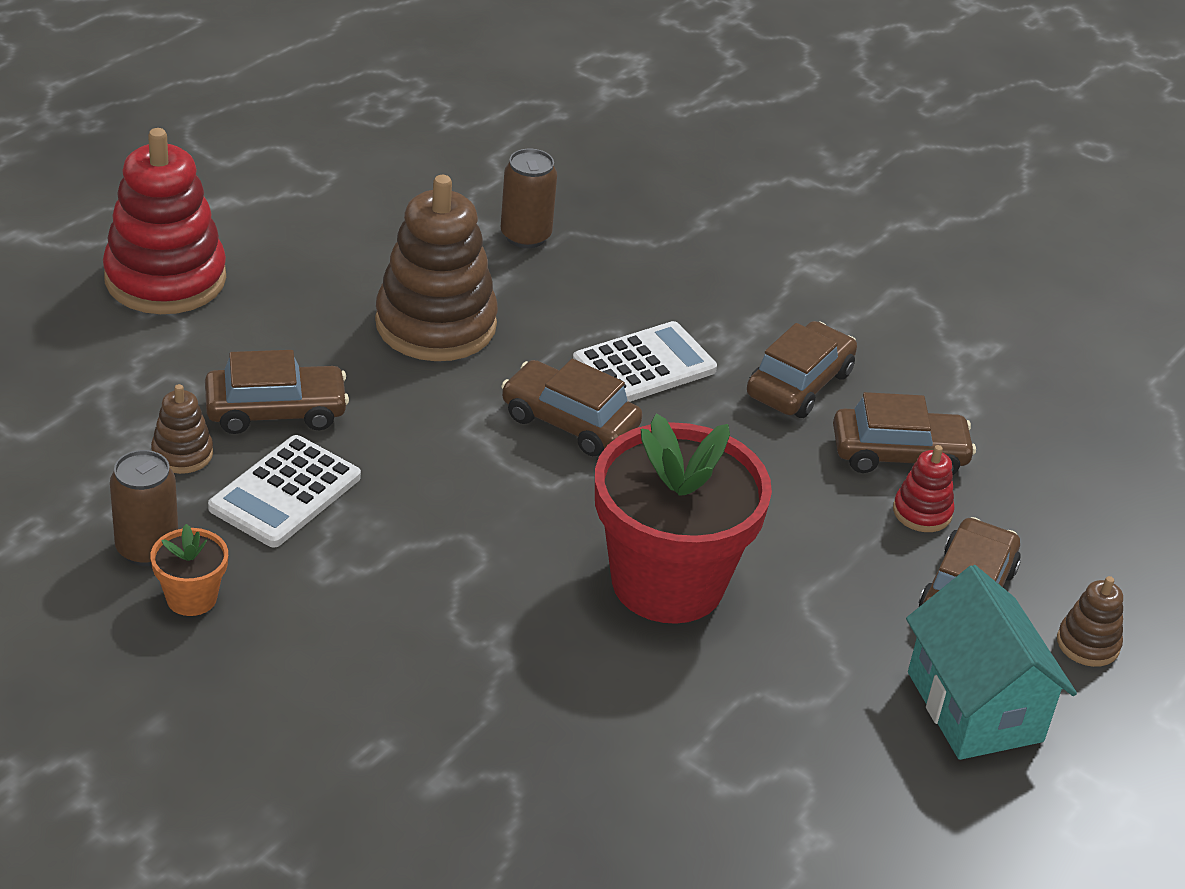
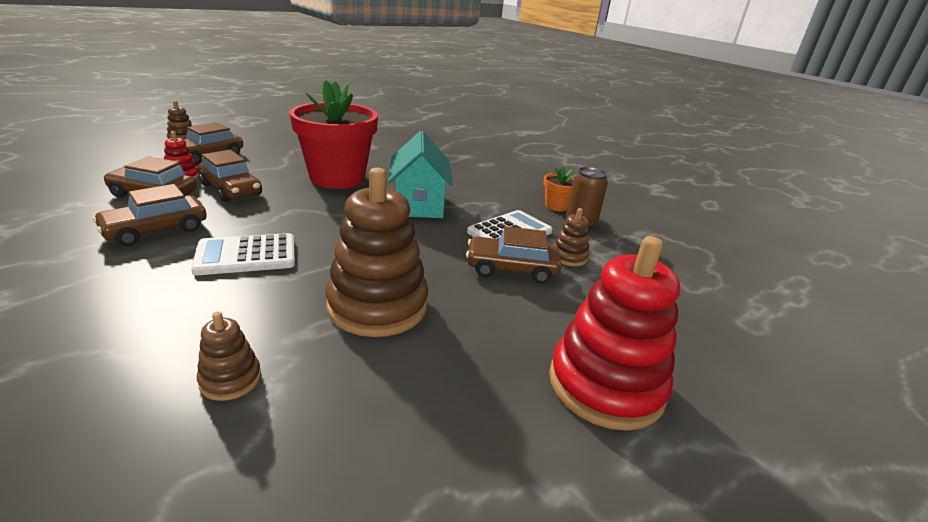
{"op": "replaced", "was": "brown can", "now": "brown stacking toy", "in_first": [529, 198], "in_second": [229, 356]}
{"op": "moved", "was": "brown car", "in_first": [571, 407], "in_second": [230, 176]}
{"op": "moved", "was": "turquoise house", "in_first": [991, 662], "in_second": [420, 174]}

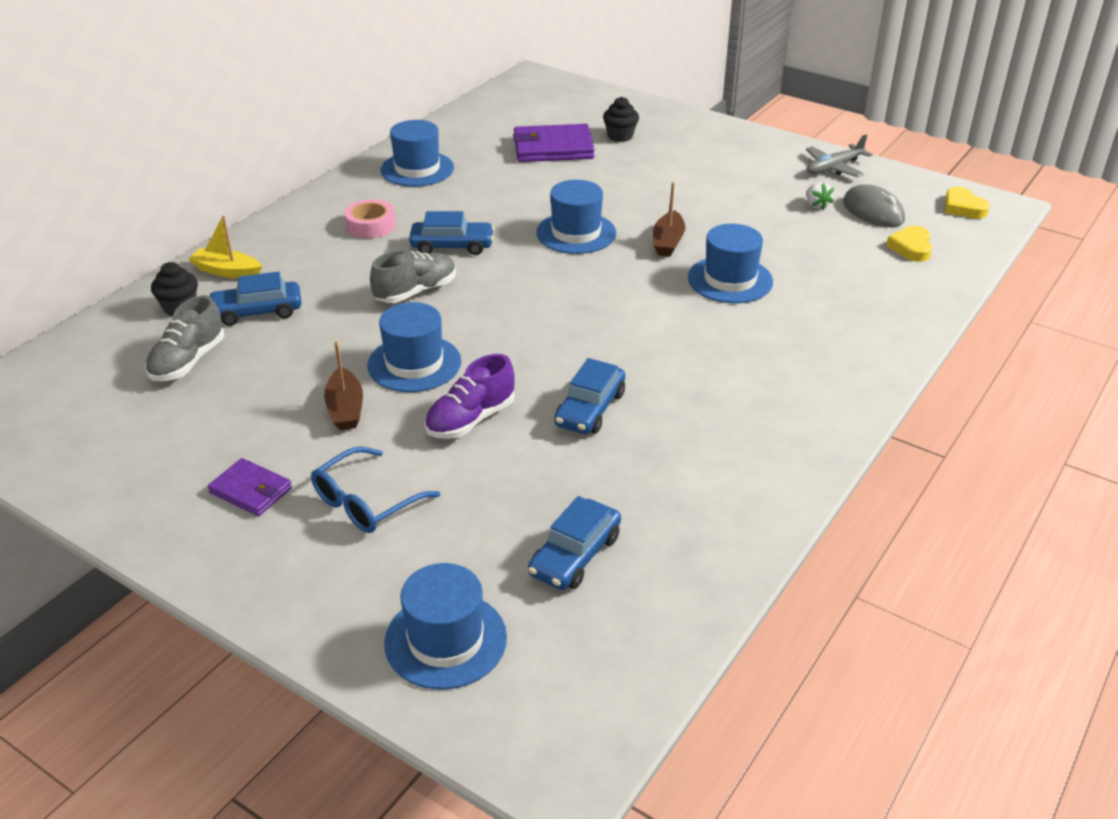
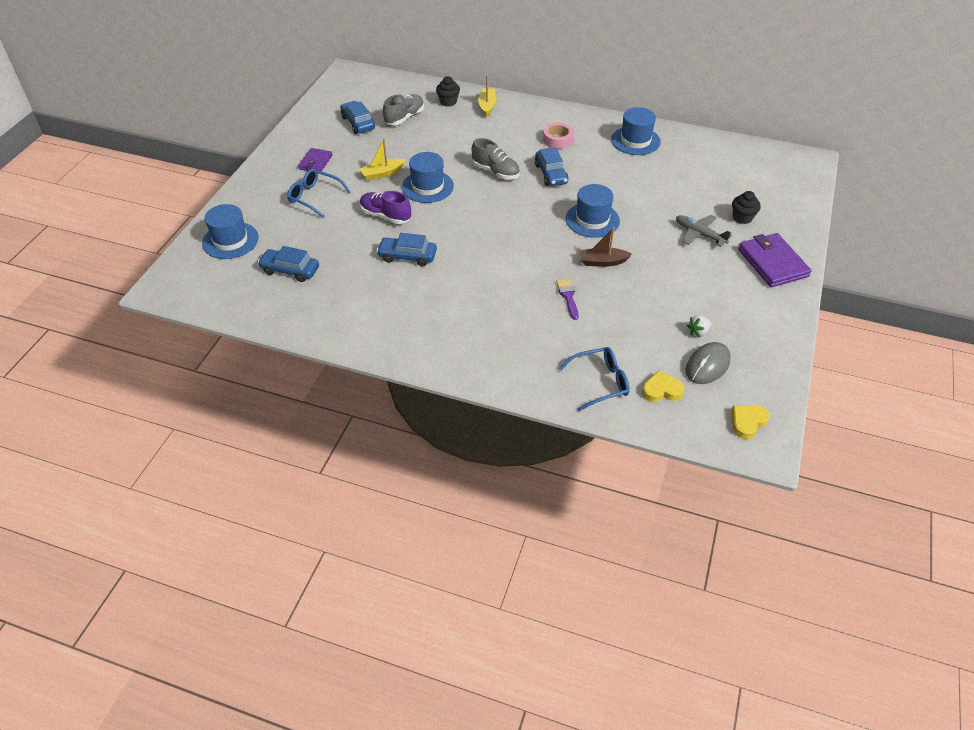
{"op": "moved", "was": "blue car", "in_first": [255, 299], "in_second": [357, 117]}
{"op": "recoloured", "was": "brown boat", "now": "yellow boat", "in_first": [343, 385], "in_second": [382, 160]}
{"op": "turned", "was": "grey shoe", "in_first": [184, 338], "in_second": [403, 109], "clockwise": 120}
{"op": "replaced", "was": "blue hat", "now": "purple brush", "in_first": [730, 263], "in_second": [567, 299]}
{"op": "added", "now": "blue glasses", "in_second": [594, 379]}
{"op": "moved", "was": "grey plane", "in_first": [839, 155], "in_second": [704, 231]}
{"op": "moved", "was": "purple wallet", "in_first": [554, 143], "in_second": [774, 260]}

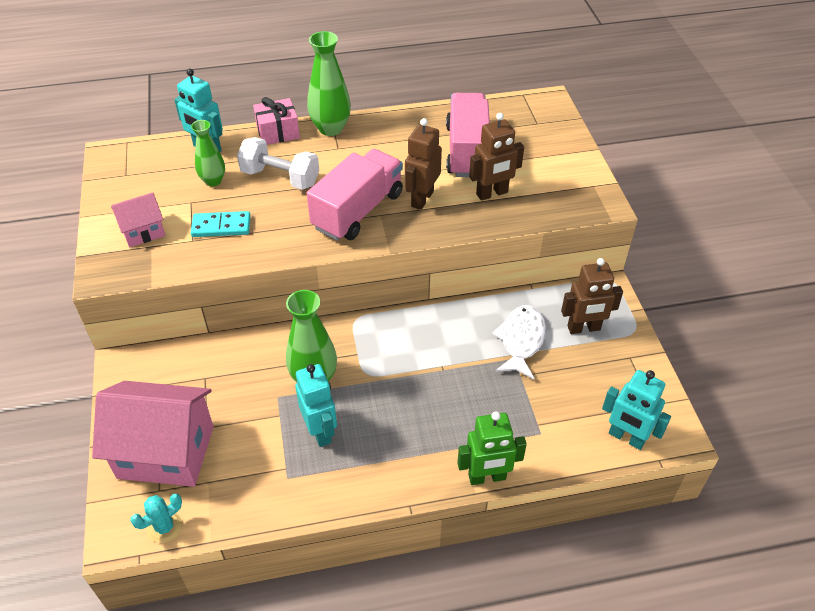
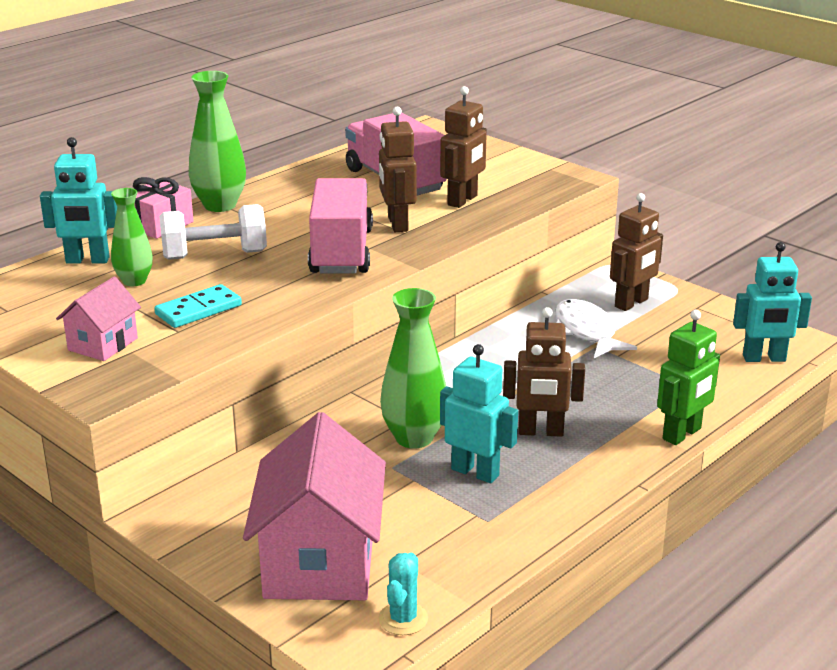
{"op": "turned", "was": "pink house", "in_first": [153, 434], "in_second": [314, 506], "clockwise": -60}
{"op": "added", "now": "brown robot", "in_second": [544, 372]}

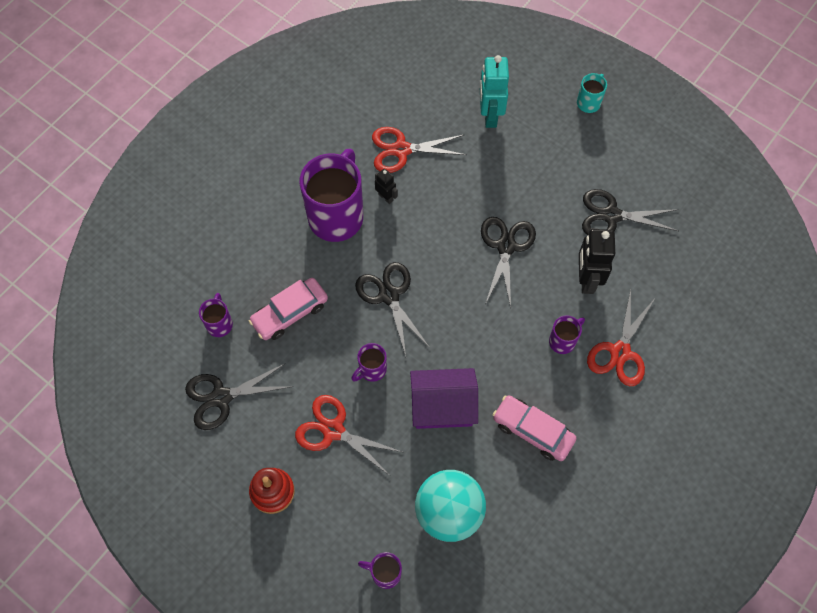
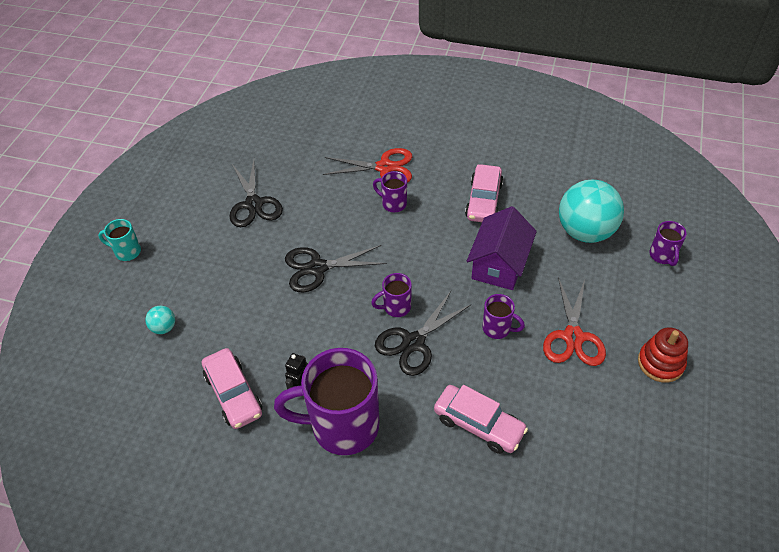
{"op": "replaced", "was": "turquoise robot", "now": "turquoise ball", "in_first": [494, 91], "in_second": [160, 320]}
{"op": "replaced", "was": "red scissors", "now": "pink car", "in_first": [419, 150], "in_second": [232, 388]}
{"op": "moved", "was": "purple mug", "in_first": [216, 315], "in_second": [391, 295]}
{"op": "turned", "was": "purple house", "in_first": [444, 398], "in_second": [502, 248], "clockwise": 45}
{"op": "removed", "was": "black scissors", "in_first": [239, 396]}
{"op": "removed", "was": "black robot", "in_first": [597, 261]}

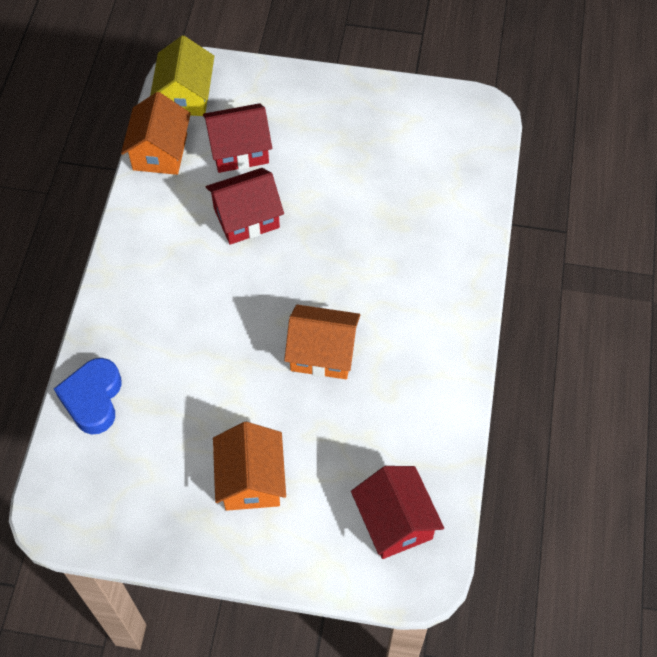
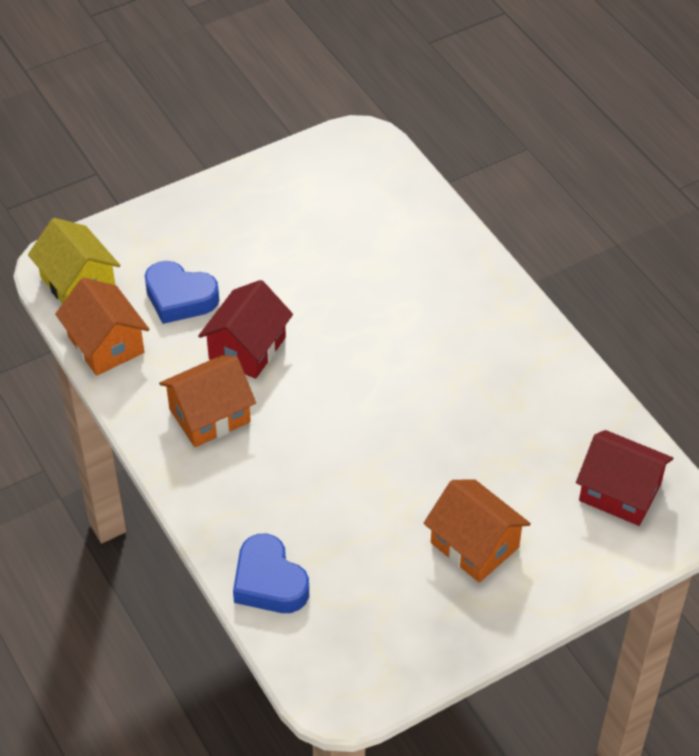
{"op": "replaced", "was": "red house", "now": "blue heart", "in_first": [237, 138], "in_second": [182, 292]}
{"op": "moved", "was": "orange house", "in_first": [322, 342], "in_second": [207, 401]}

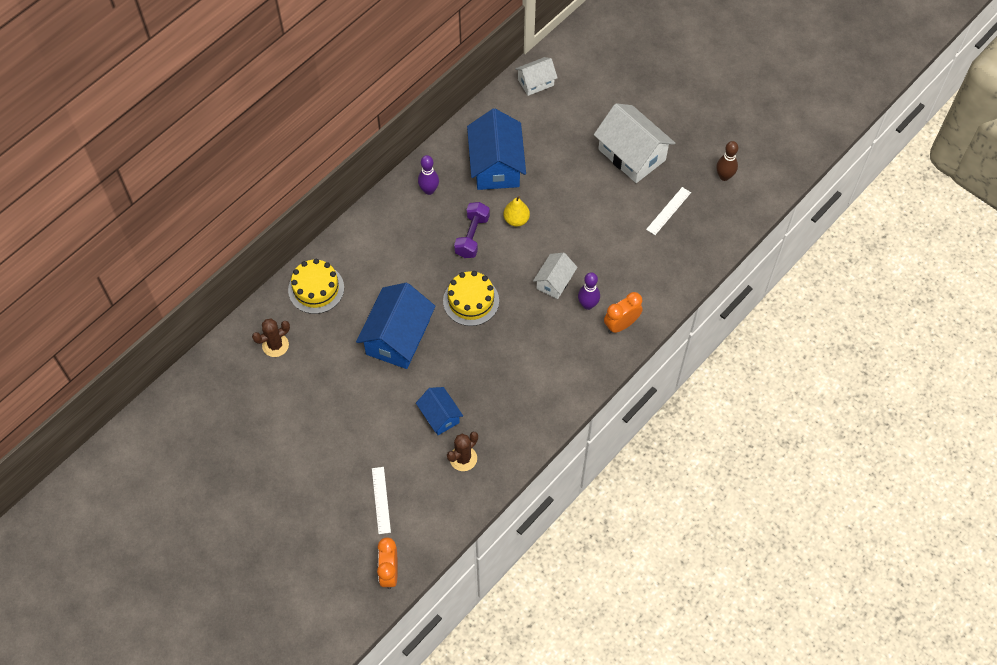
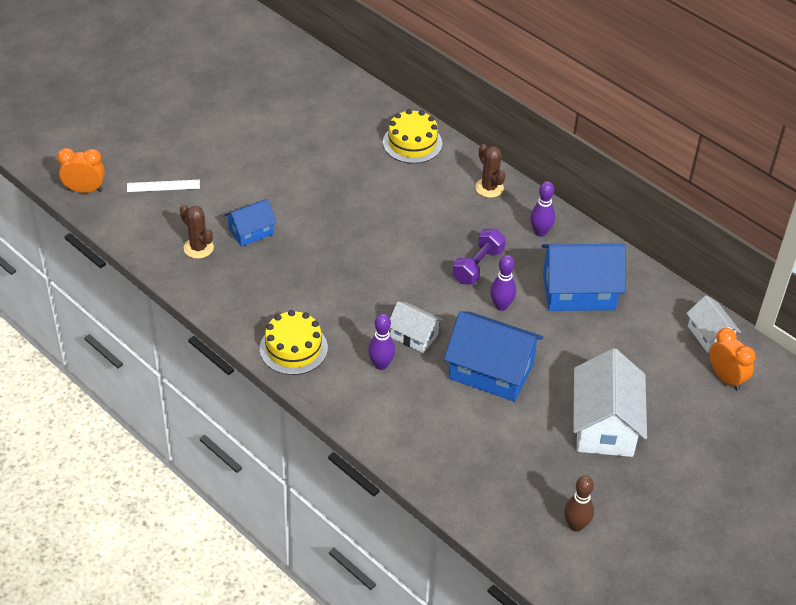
{"op": "moved", "was": "yellow cake", "in_first": [471, 298], "in_second": [294, 342]}
{"op": "moved", "was": "blue house", "in_first": [396, 326], "in_second": [493, 357]}
{"op": "turned", "was": "purple dumbbell", "in_first": [472, 230], "in_second": [479, 257], "clockwise": -75}
{"op": "moved", "was": "brown cactus", "in_first": [271, 338], "in_second": [490, 171]}
{"op": "replaced", "was": "yellow pear", "now": "purple bowling pin", "in_first": [516, 211], "in_second": [503, 283]}
{"op": "turned", "was": "white house", "in_first": [634, 143], "in_second": [610, 402], "clockwise": -45}
{"op": "moved", "was": "orange clock", "in_first": [623, 312], "in_second": [732, 359]}
{"op": "removed", "was": "white ruler", "in_first": [668, 211]}

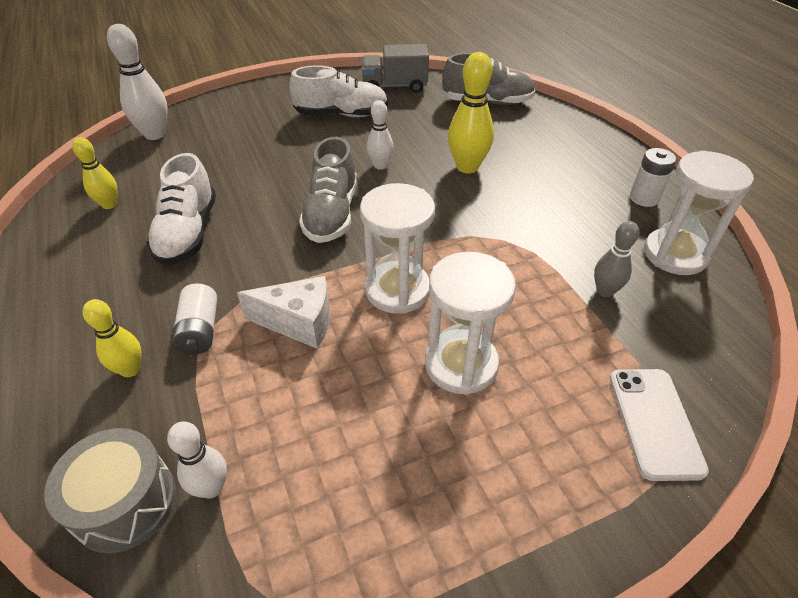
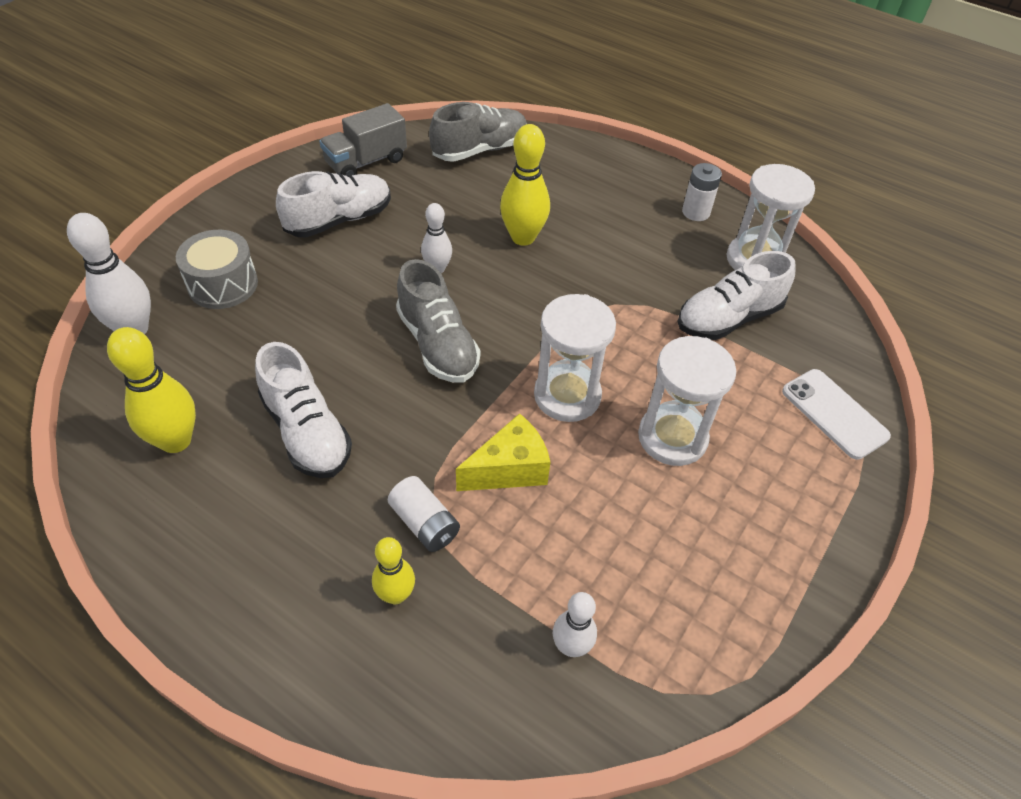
{"op": "resized", "was": "yellow bowling pin", "in_first": [94, 173], "in_second": [151, 390], "ratio": 1.65}
{"op": "moved", "was": "grey drum", "in_first": [110, 490], "in_second": [217, 269]}
{"op": "recoloured", "was": "white cheese", "now": "yellow cheese", "in_first": [283, 312], "in_second": [503, 452]}
{"op": "replaced", "was": "grey bowling pin", "now": "white shoe", "in_first": [616, 259], "in_second": [736, 295]}

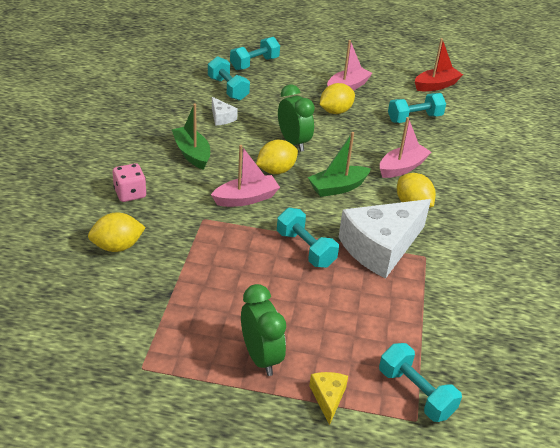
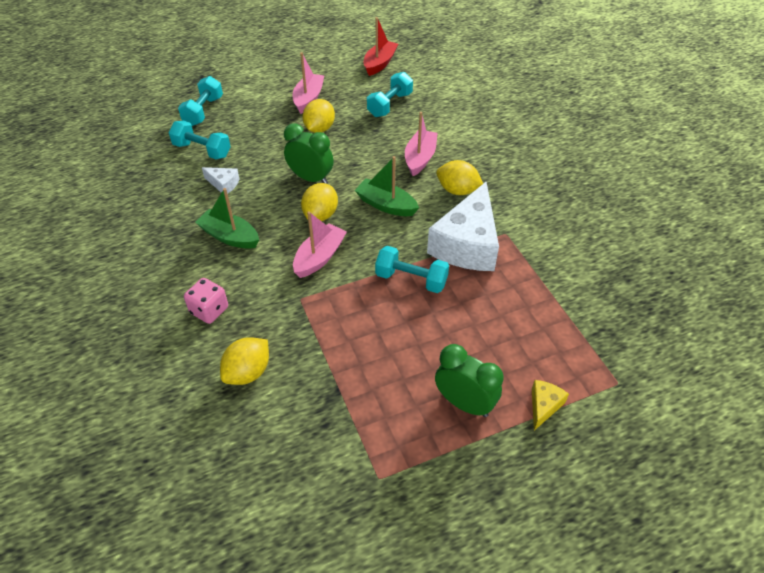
{"op": "turned", "was": "green boat", "in_first": [339, 164], "in_second": [387, 186], "clockwise": 90}
{"op": "turned", "was": "yellow cheese", "in_first": [328, 398], "in_second": [550, 405], "clockwise": 60}
{"op": "removed", "was": "turquoise dumbbell", "in_first": [420, 382]}

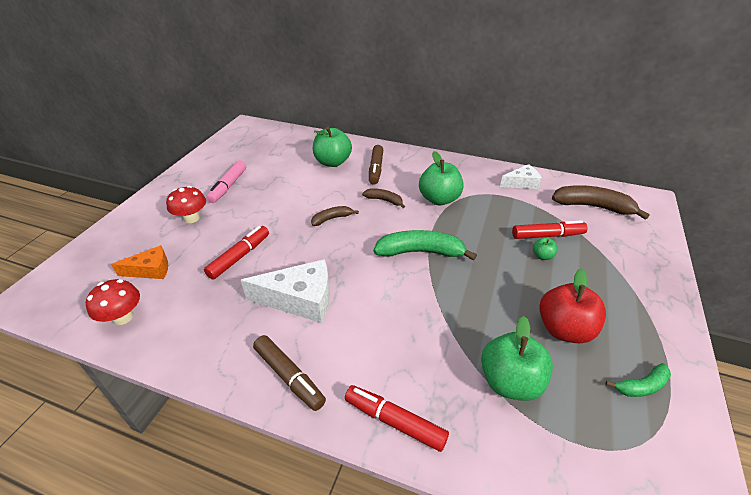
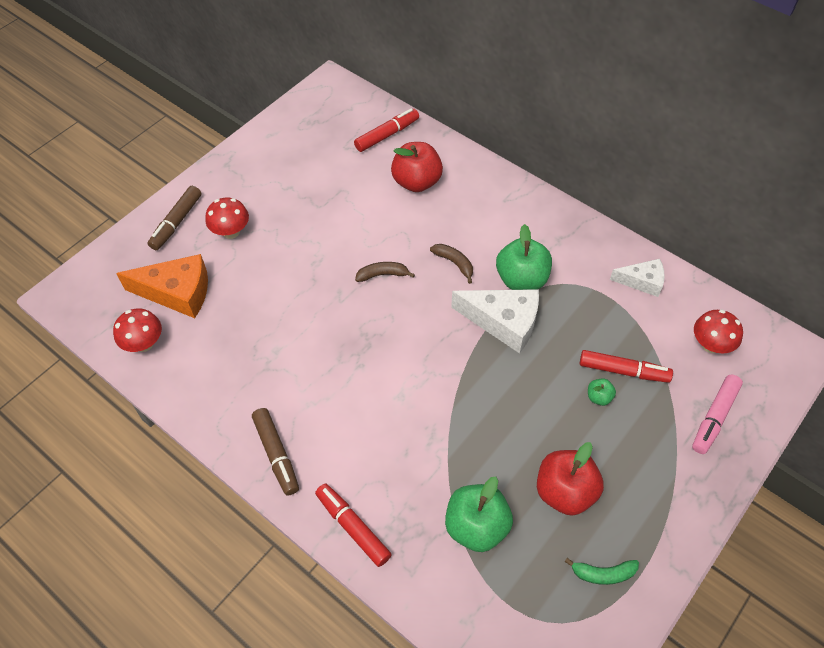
{"op": "resized", "was": "orange cheese", "in_first": [139, 262], "in_second": [162, 286], "ratio": 1.65}
{"op": "moved", "was": "brown marker", "in_first": [376, 165], "in_second": [174, 218]}
{"op": "moved", "was": "red marker", "in_first": [236, 253], "in_second": [386, 130]}
{"op": "recoloured", "was": "green apple", "now": "red apple", "in_first": [332, 147], "in_second": [417, 167]}
{"op": "moved", "was": "white cheese", "in_first": [285, 291], "in_second": [495, 321]}
{"op": "moved", "was": "pink marker", "in_first": [226, 182], "in_second": [717, 414]}
{"op": "replaced", "was": "brown banana", "now": "red mushroom", "in_first": [601, 202], "in_second": [718, 332]}
{"op": "removed", "was": "green banana", "in_first": [425, 245]}

